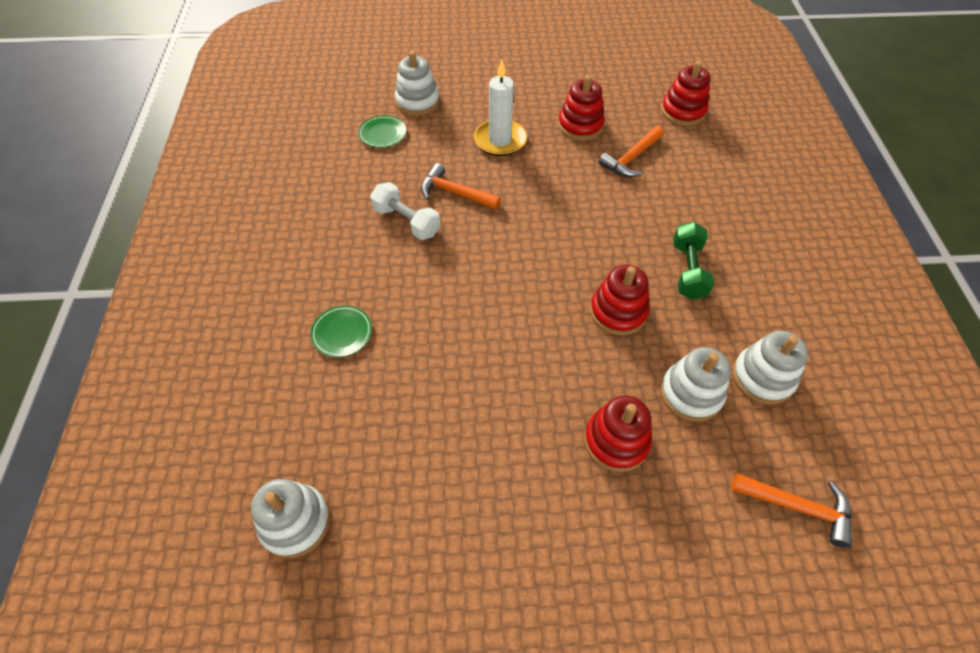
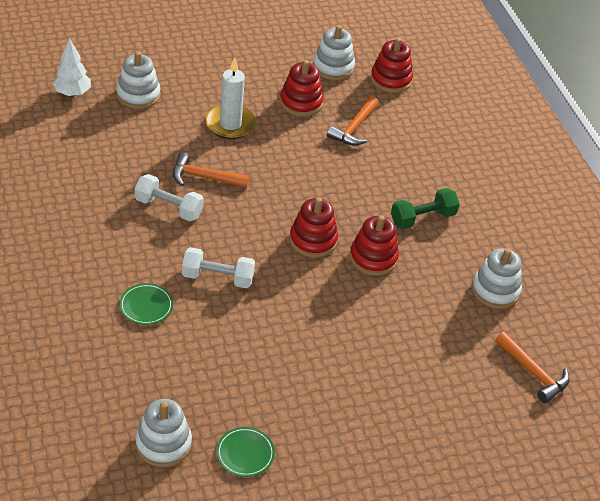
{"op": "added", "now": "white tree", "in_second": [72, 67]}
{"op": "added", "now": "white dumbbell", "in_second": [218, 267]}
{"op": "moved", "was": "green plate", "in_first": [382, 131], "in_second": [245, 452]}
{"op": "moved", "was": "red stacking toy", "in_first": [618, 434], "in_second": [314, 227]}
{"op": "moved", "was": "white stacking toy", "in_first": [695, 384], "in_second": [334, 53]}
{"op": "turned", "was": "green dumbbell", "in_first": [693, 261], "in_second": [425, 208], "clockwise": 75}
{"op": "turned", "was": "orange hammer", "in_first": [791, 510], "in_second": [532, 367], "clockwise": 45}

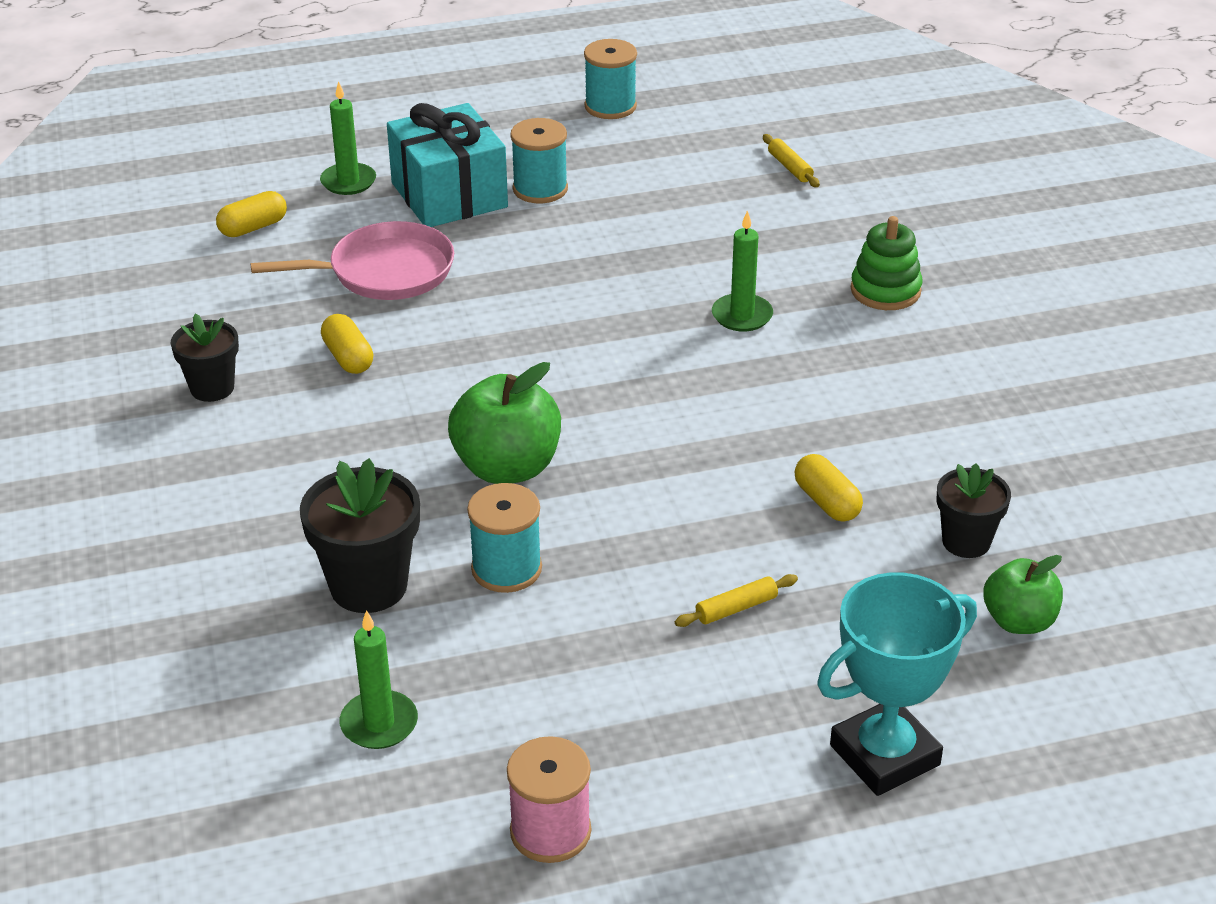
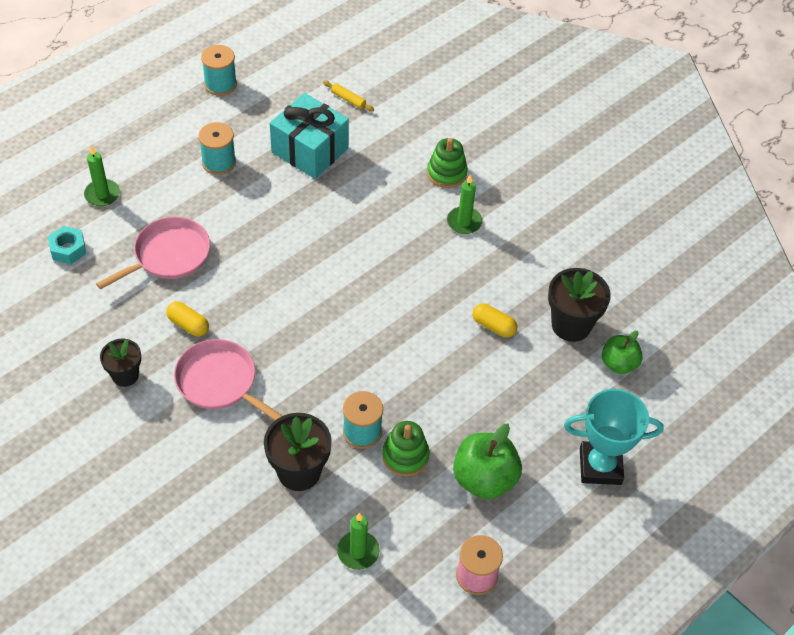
{"op": "replaced", "was": "yellow capsule", "now": "turquoise nut", "in_first": [251, 214], "in_second": [67, 245]}
{"op": "added", "now": "pink pan", "in_second": [228, 379]}
{"op": "moved", "was": "turquoise gift", "in_first": [447, 165], "in_second": [309, 136]}
{"op": "added", "now": "green stacking toy", "in_second": [406, 448]}
{"op": "moved", "was": "green candle", "in_first": [742, 271], "in_second": [464, 204]}
{"op": "moved", "was": "green apple", "in_first": [504, 423], "in_second": [487, 461]}
{"op": "resized", "was": "black flower pot", "in_first": [974, 510], "in_second": [579, 305], "ratio": 1.57}
{"op": "turned", "was": "turquoise trophy", "in_first": [897, 684], "in_second": [614, 437], "clockwise": 60}
{"op": "removed", "was": "yellow rolling pin", "in_first": [736, 600]}

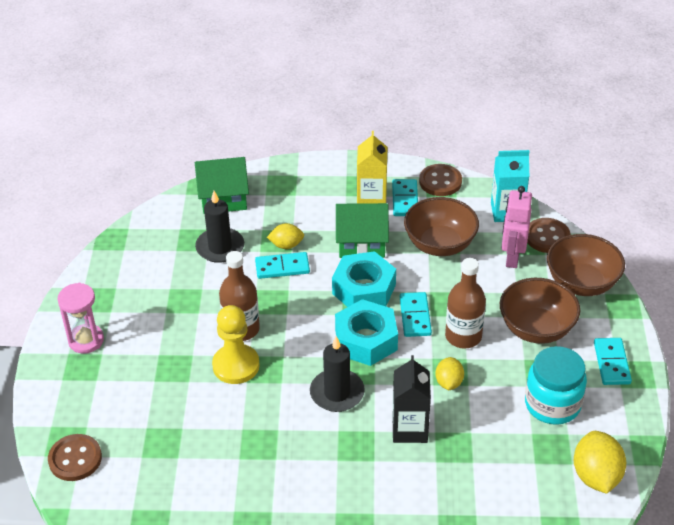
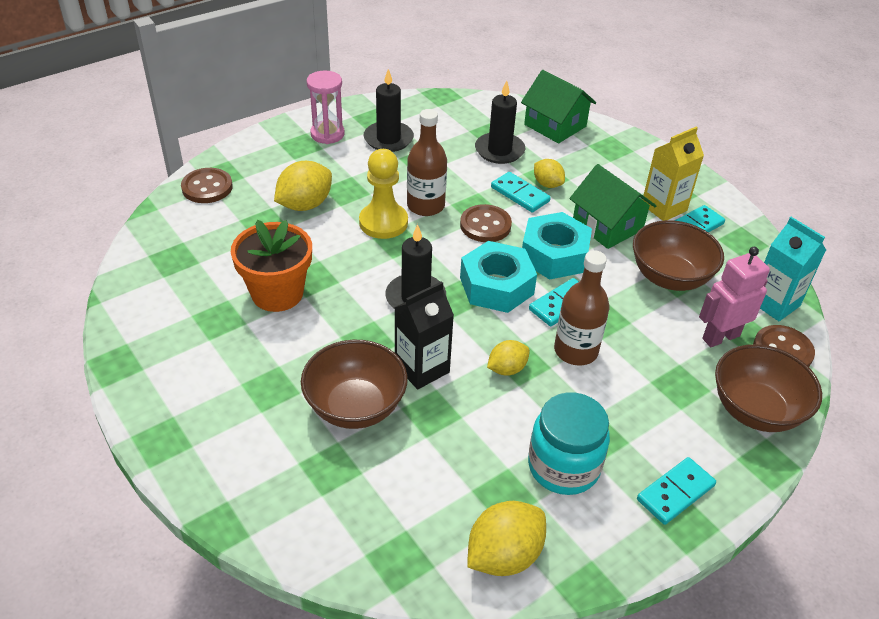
{"op": "added", "now": "orange flower pot", "in_second": [271, 266]}
{"op": "added", "now": "yellow lemon", "in_second": [303, 186]}
{"op": "moved", "was": "brown bowl", "in_first": [540, 311], "in_second": [354, 384]}
{"op": "added", "now": "black candle", "in_second": [388, 110]}
{"op": "moved", "was": "brown button", "in_first": [440, 180], "in_second": [486, 223]}

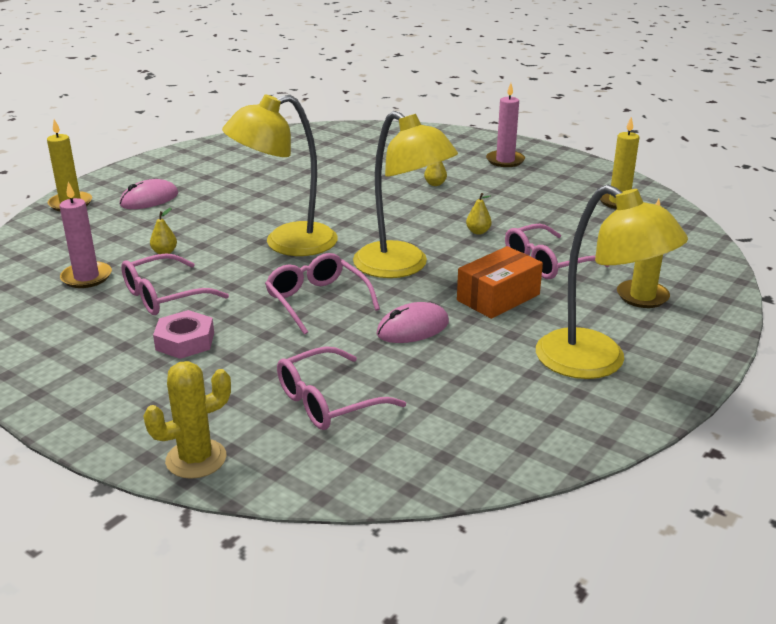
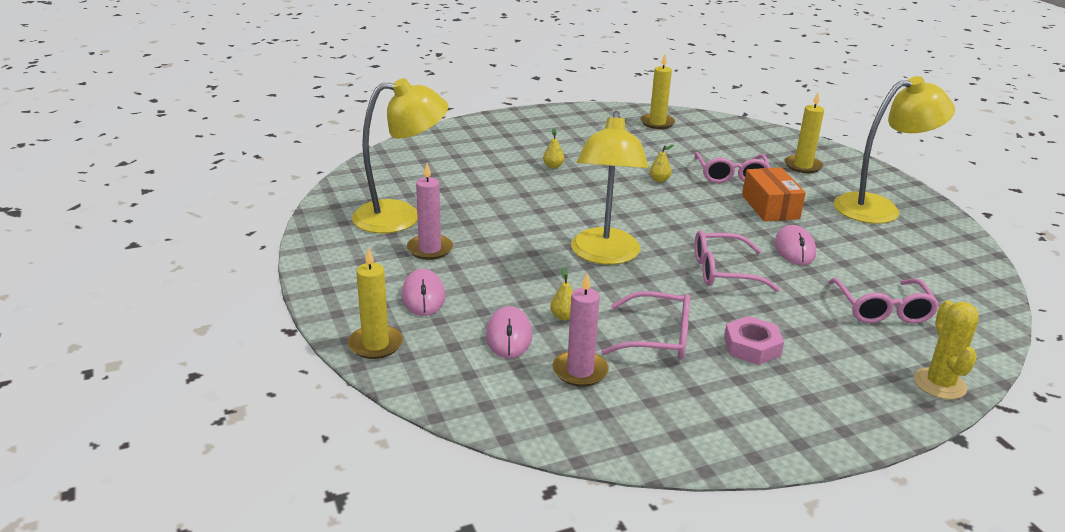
{"op": "moved", "was": "yellow lamp", "in_first": [405, 194], "in_second": [400, 155]}
{"op": "moved", "was": "pink candle", "in_first": [505, 125], "in_second": [430, 211]}
{"op": "added", "now": "pink mouse", "in_second": [509, 332]}
{"op": "turned", "was": "pink glasses", "in_first": [175, 284], "in_second": [645, 325], "clockwise": -75}

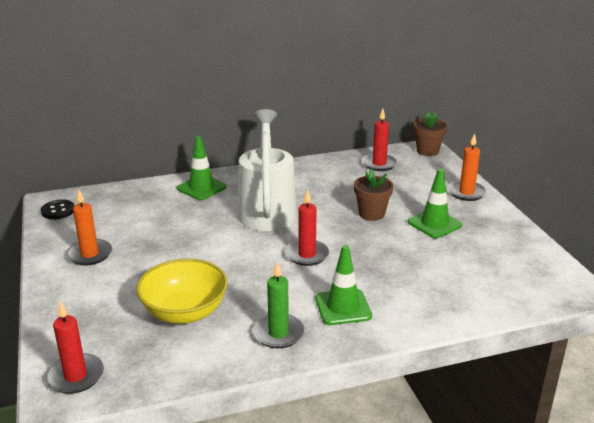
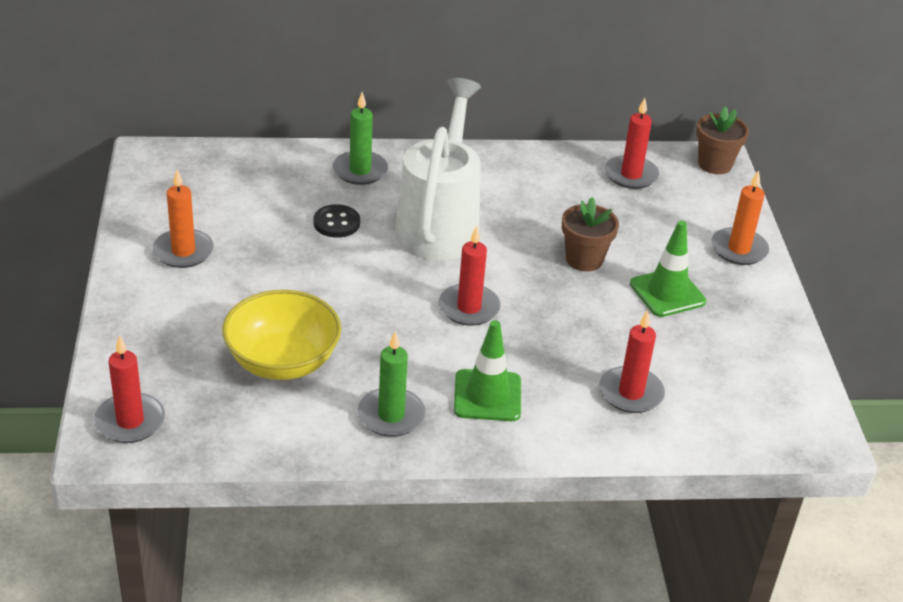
{"op": "moved", "was": "black button", "in_first": [58, 210], "in_second": [336, 221]}
{"op": "replaced", "was": "green traffic cone", "now": "green candle", "in_first": [202, 168], "in_second": [360, 138]}
{"op": "added", "now": "red candle", "in_second": [632, 361]}

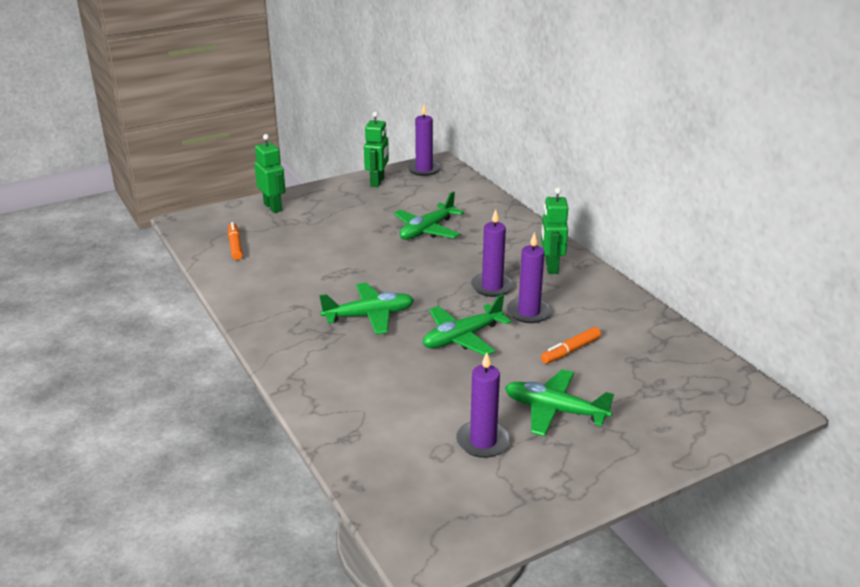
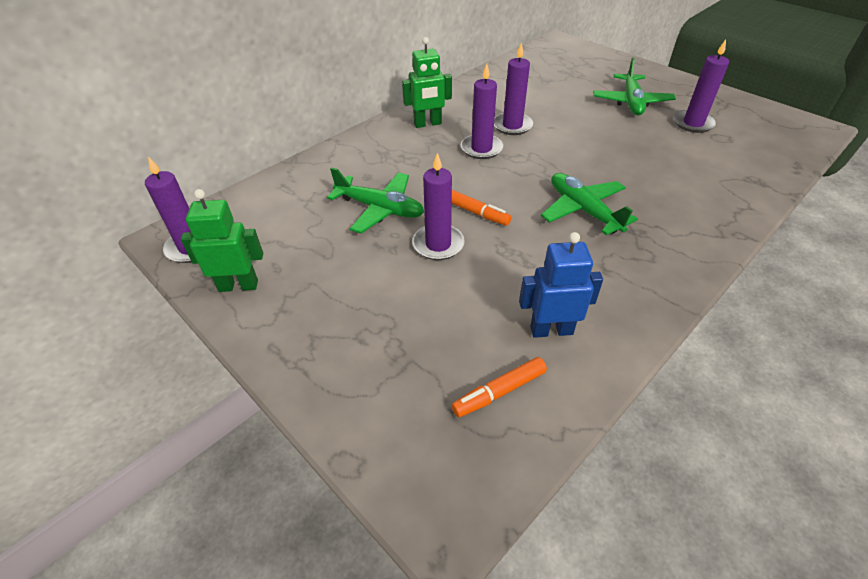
{"op": "added", "now": "purple candle", "in_second": [438, 206]}
{"op": "moved", "was": "orange marker", "in_first": [571, 345], "in_second": [482, 208]}
{"op": "added", "now": "blue robot", "in_second": [561, 285]}
{"op": "removed", "was": "green robot", "in_first": [270, 173]}
{"op": "removed", "was": "green plane", "in_first": [467, 325]}

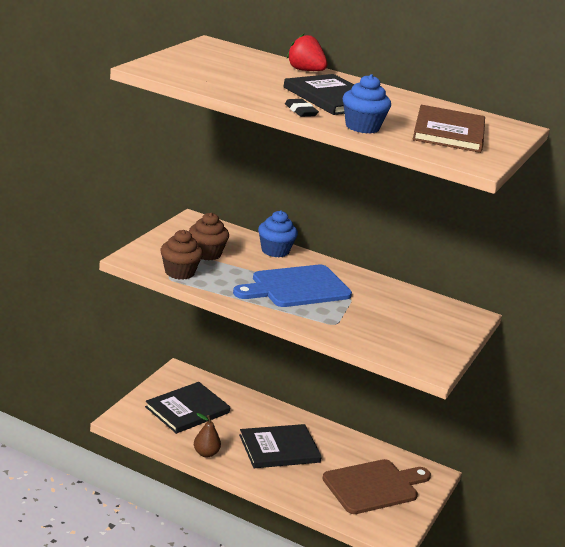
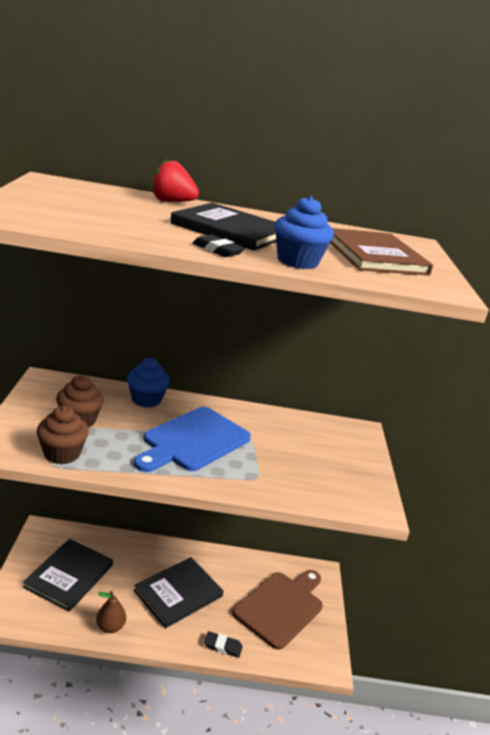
{"op": "added", "now": "black eraser", "in_second": [223, 644]}

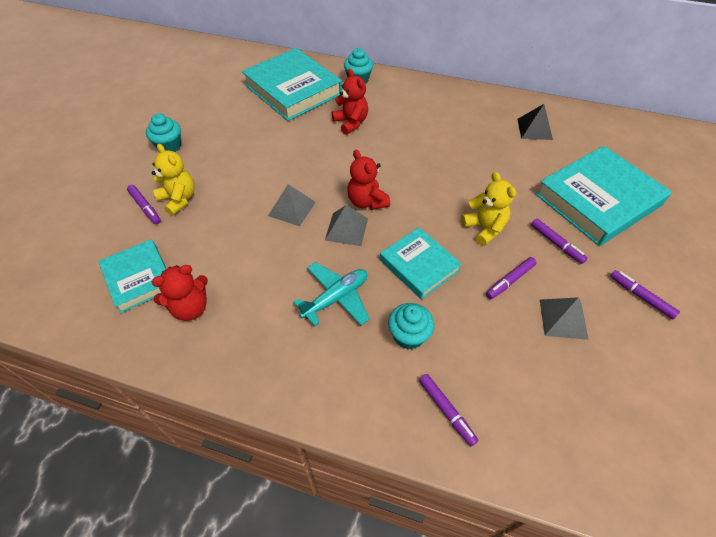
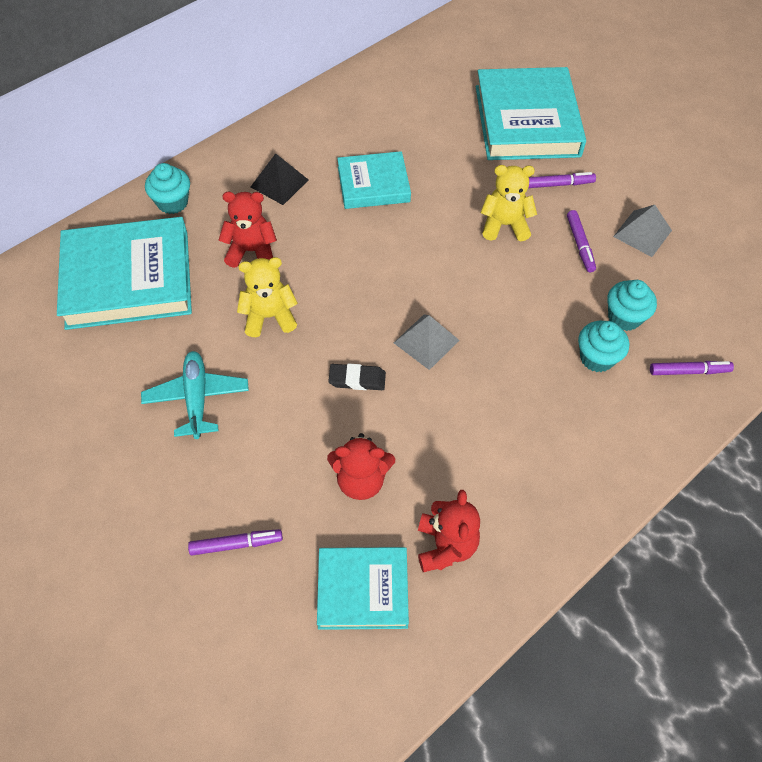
{"op": "moved", "was": "turquoise plane", "in_first": [331, 294], "in_second": [195, 395]}
{"op": "moved", "was": "yellow teddy bear", "in_first": [173, 180], "in_second": [267, 297]}
{"op": "moved", "was": "black pyramid", "in_first": [535, 122], "in_second": [279, 179]}
{"op": "moved", "was": "red teddy bear", "in_first": [368, 180], "in_second": [361, 466]}
{"op": "replaced", "was": "grey pyramid", "now": "black eraser", "in_first": [292, 205], "in_second": [357, 377]}
{"op": "moved", "was": "turquoise book", "in_first": [421, 263], "in_second": [374, 180]}
{"op": "moved", "was": "turquoise cupcake", "in_first": [163, 133], "in_second": [632, 305]}
{"op": "removed", "was": "purple marker", "in_first": [645, 294]}

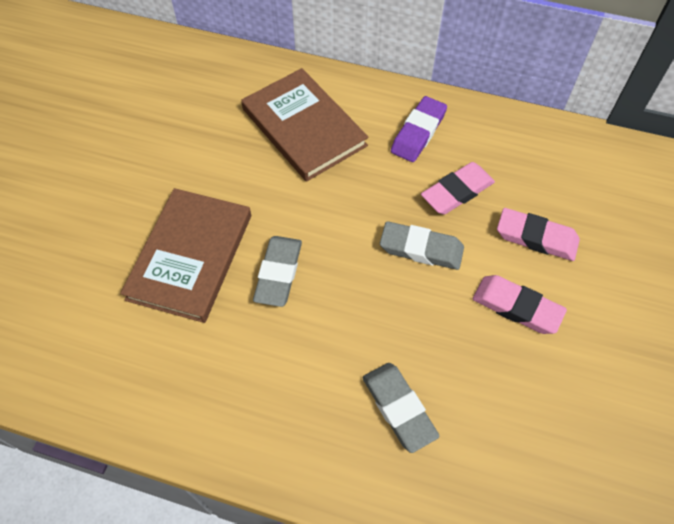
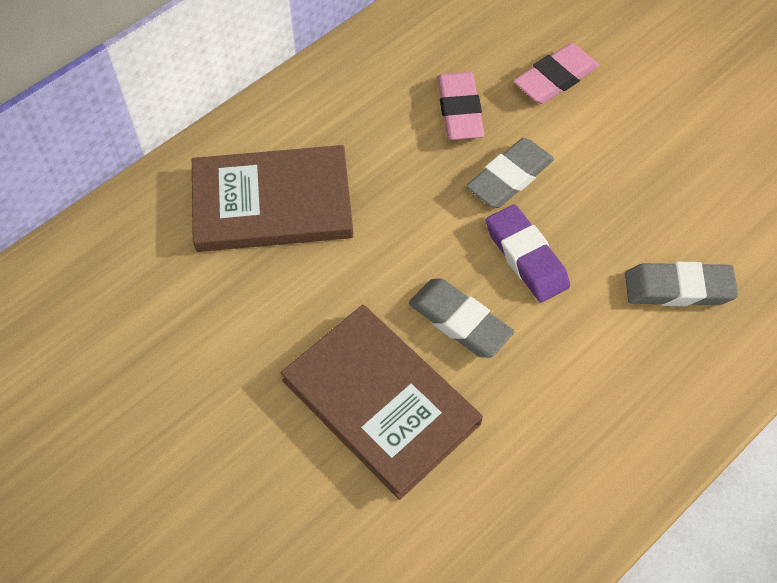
{"op": "moved", "was": "purple eraser", "in_first": [419, 129], "in_second": [528, 253]}
{"op": "removed", "was": "pink eraser", "in_first": [520, 304]}

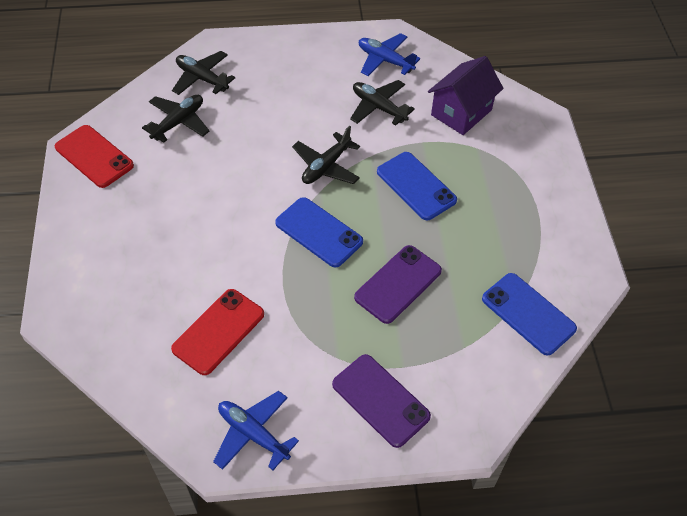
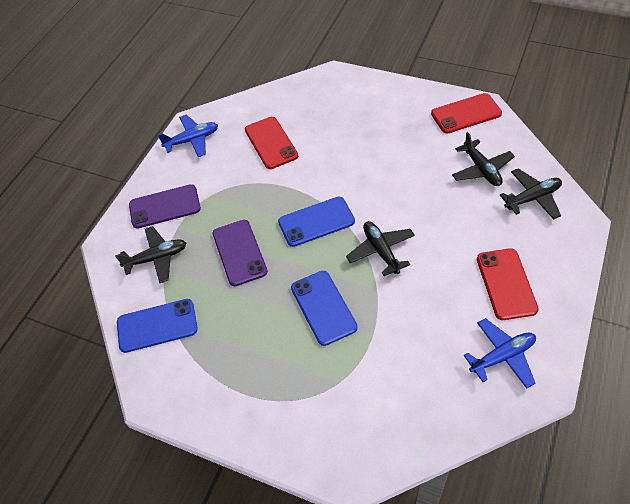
{"op": "moved", "was": "black plane", "in_first": [382, 103], "in_second": [150, 254]}
{"op": "turned", "was": "blue phone", "in_first": [417, 186], "in_second": [324, 308], "clockwise": 75}
{"op": "added", "now": "red phone", "in_second": [508, 284]}
{"op": "removed", "was": "purple house", "in_first": [466, 95]}

